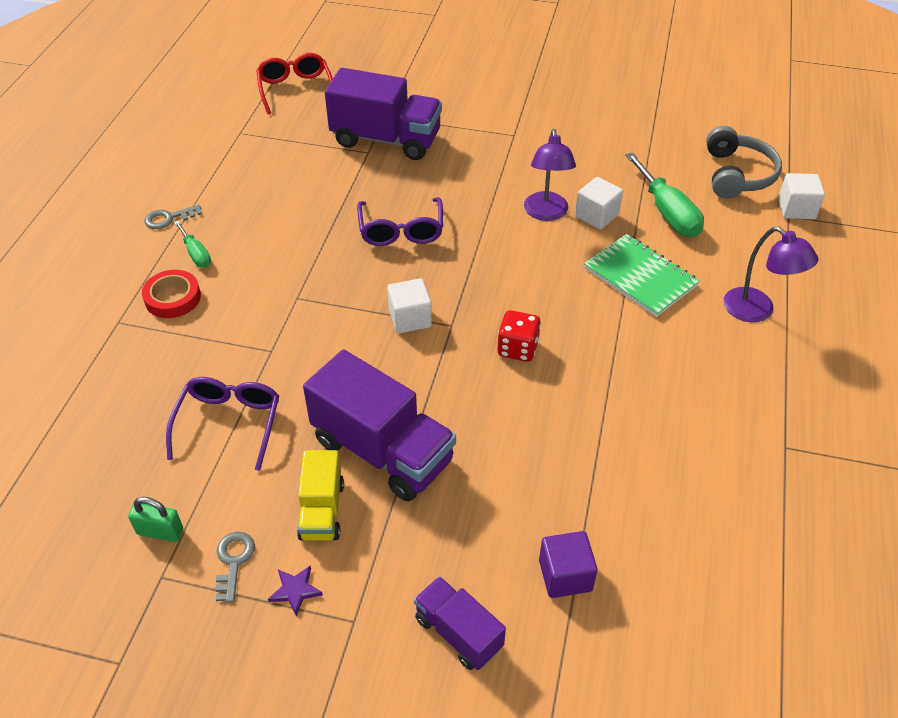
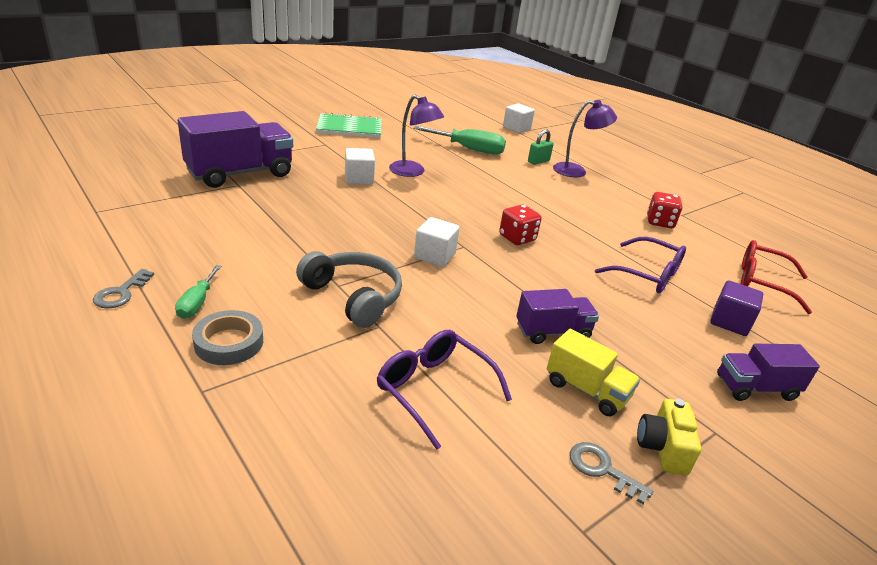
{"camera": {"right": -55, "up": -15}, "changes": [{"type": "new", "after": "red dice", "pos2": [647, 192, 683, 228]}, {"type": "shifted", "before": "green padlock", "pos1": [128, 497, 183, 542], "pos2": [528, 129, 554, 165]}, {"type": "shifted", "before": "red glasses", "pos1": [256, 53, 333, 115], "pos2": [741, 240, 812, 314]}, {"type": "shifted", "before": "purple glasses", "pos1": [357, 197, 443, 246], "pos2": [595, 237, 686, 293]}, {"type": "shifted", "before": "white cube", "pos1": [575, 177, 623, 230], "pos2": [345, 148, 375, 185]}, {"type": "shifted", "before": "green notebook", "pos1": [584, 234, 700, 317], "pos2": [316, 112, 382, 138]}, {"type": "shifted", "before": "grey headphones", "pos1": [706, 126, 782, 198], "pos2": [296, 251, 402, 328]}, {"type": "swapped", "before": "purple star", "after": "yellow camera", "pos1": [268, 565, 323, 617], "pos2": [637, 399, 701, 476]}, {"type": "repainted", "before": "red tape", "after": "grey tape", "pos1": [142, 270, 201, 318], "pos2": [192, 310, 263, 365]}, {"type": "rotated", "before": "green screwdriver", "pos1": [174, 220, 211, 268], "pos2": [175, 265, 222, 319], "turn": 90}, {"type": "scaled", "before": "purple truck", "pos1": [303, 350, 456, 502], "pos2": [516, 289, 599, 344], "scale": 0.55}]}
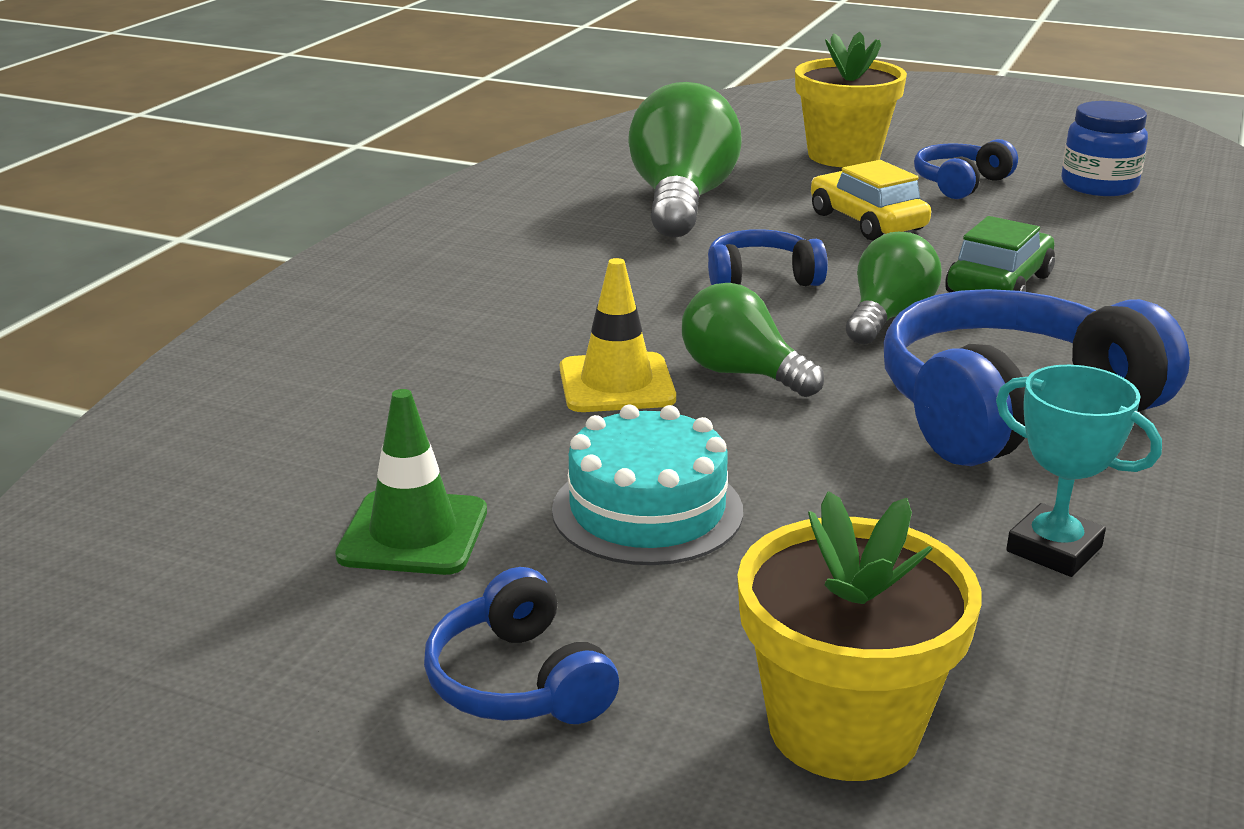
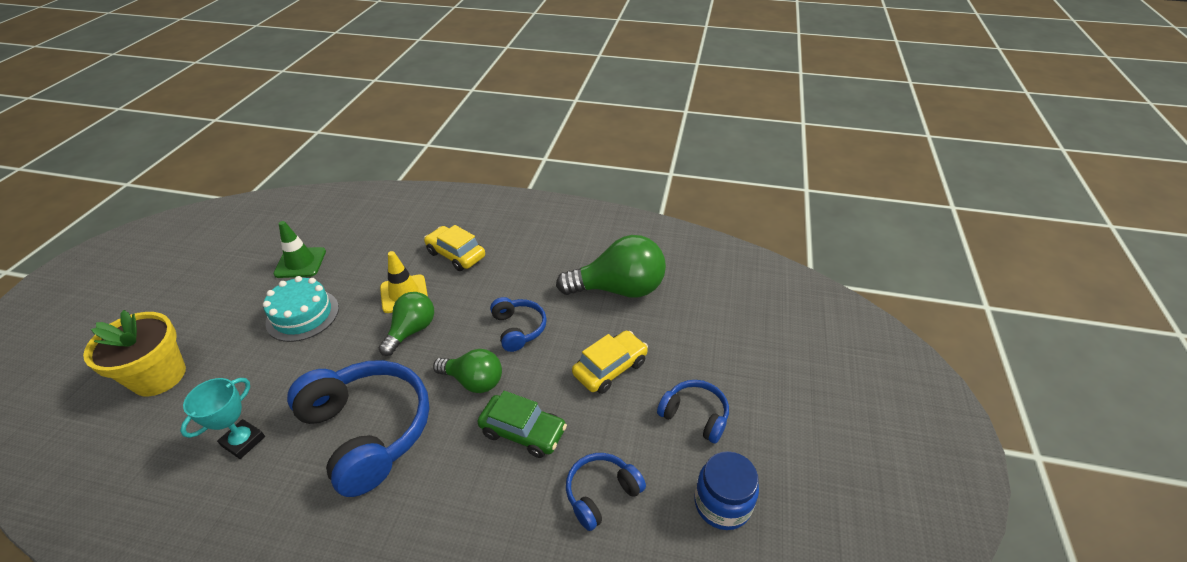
{"camera": {"right": 80, "up": 15}, "changes": [{"type": "gone", "before": "yellow flower pot", "pos1": [795, 32, 907, 167]}, {"type": "new", "after": "yellow car", "pos2": [424, 225, 485, 271]}, {"type": "shifted", "before": "blue headphones", "pos1": [424, 567, 619, 724], "pos2": [566, 453, 646, 531]}]}
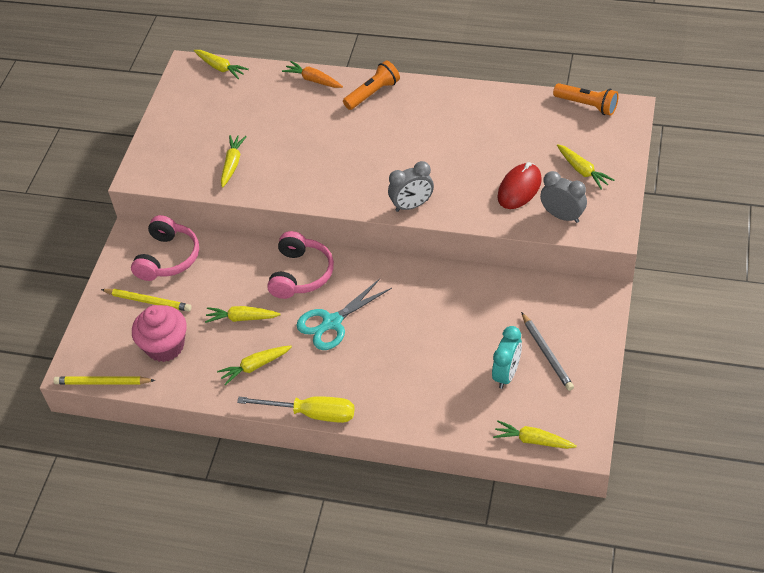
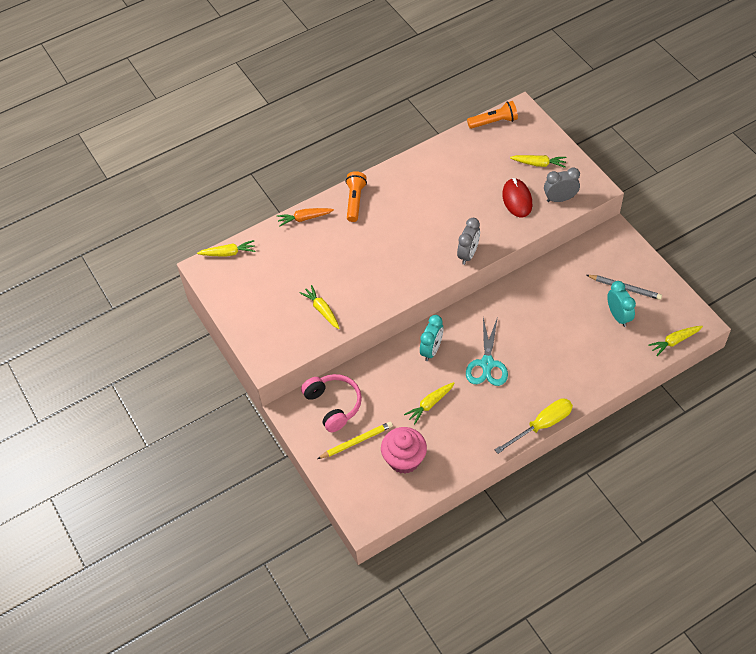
{"camera": {"right": -45, "up": 5}, "changes": [{"type": "gone", "before": "yellow pencil", "pos1": [53, 376, 155, 385]}, {"type": "gone", "before": "yellow carrot", "pos1": [217, 346, 292, 385]}, {"type": "swapped", "before": "pink headphones", "after": "turquoise clock", "pos1": [267, 231, 334, 299], "pos2": [420, 315, 443, 361]}]}
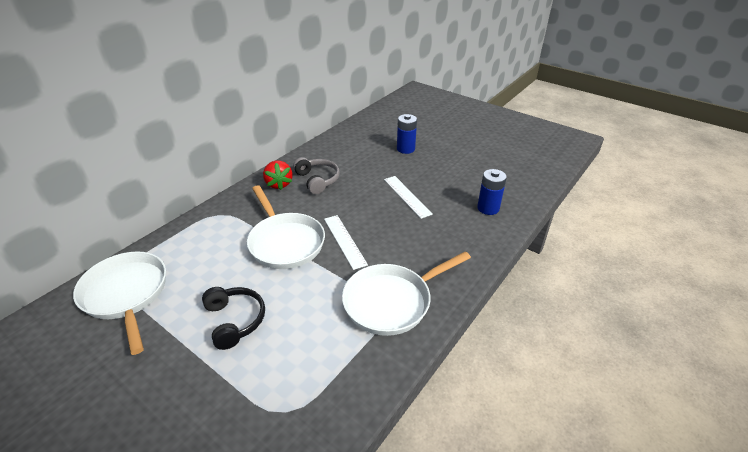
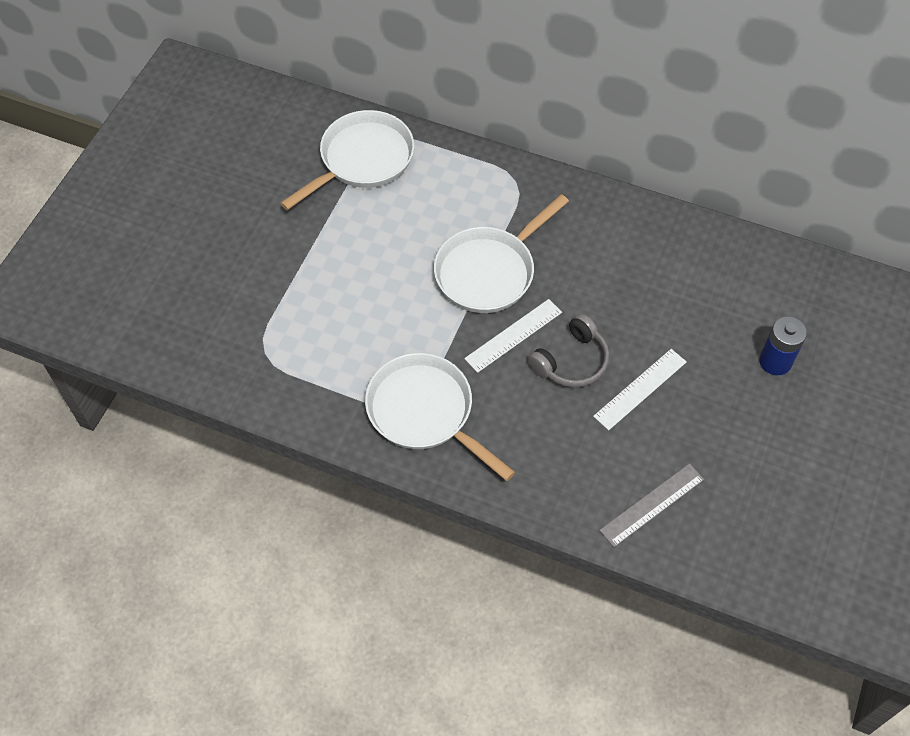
{"camera": {"right": 75, "up": 20}, "changes": [{"type": "gone", "before": "black headphones", "pos1": [202, 287, 265, 350]}, {"type": "gone", "before": "red strawberry", "pos1": [263, 161, 292, 190]}, {"type": "shifted", "before": "grey headphones", "pos1": [293, 157, 340, 194], "pos2": [528, 314, 610, 387]}, {"type": "swapped", "before": "blue battery", "after": "grey ruler", "pos1": [477, 169, 507, 215], "pos2": [599, 464, 704, 547]}]}
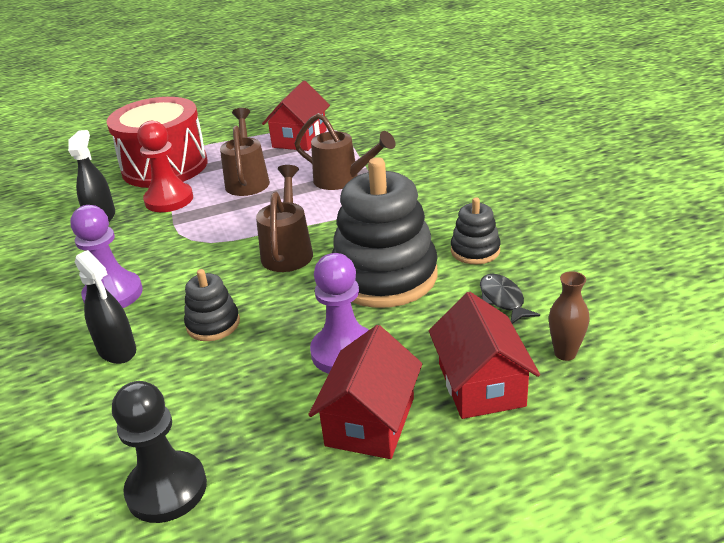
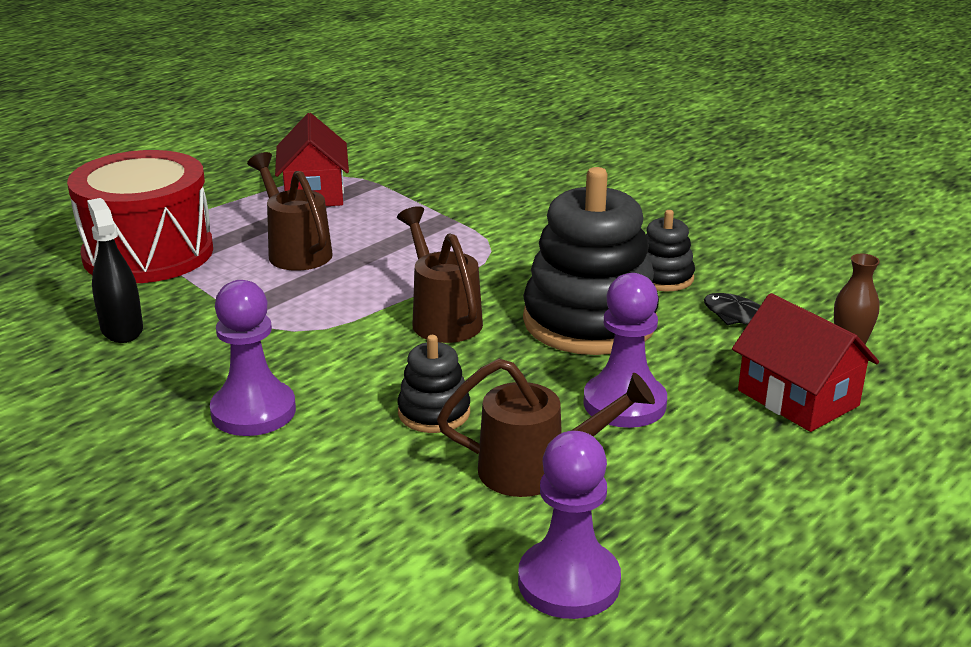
{"camera": {"right": -30, "up": -5}, "changes": [{"type": "gone", "before": "black spray bottle", "pos1": [75, 250, 136, 364]}, {"type": "gone", "before": "red pawn", "pos1": [137, 121, 193, 212]}, {"type": "gone", "before": "red house", "pos1": [308, 325, 422, 459]}, {"type": "shifted", "before": "brown watering can", "pos1": [295, 113, 395, 190], "pos2": [437, 359, 655, 497]}, {"type": "repainted", "before": "black pawn", "after": "purple pawn", "pos1": [112, 381, 207, 523], "pos2": [518, 431, 621, 619]}]}
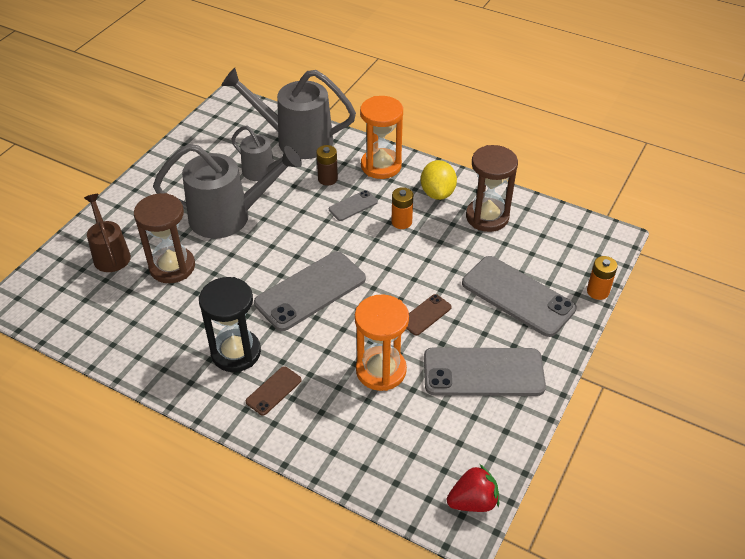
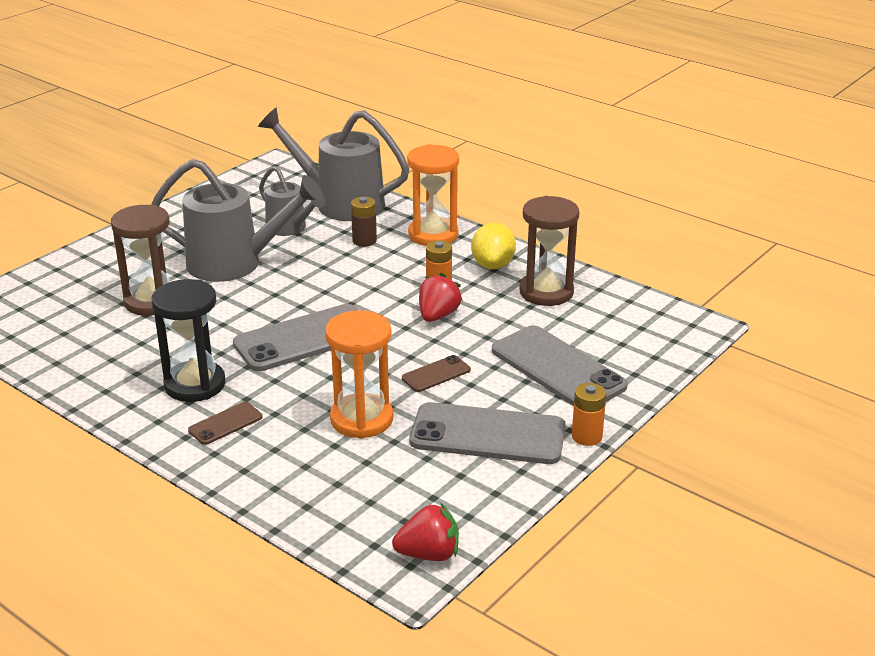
{"camera": {"right": 10, "up": -15}, "changes": [{"type": "gone", "before": "brown watering can", "pos1": [84, 194, 131, 272]}, {"type": "gone", "before": "grey phone", "pos1": [329, 190, 378, 221]}, {"type": "new", "after": "red strawberry", "pos2": [419, 273, 463, 322]}, {"type": "shifted", "before": "orange battery", "pos1": [587, 256, 618, 300], "pos2": [572, 383, 606, 446]}]}
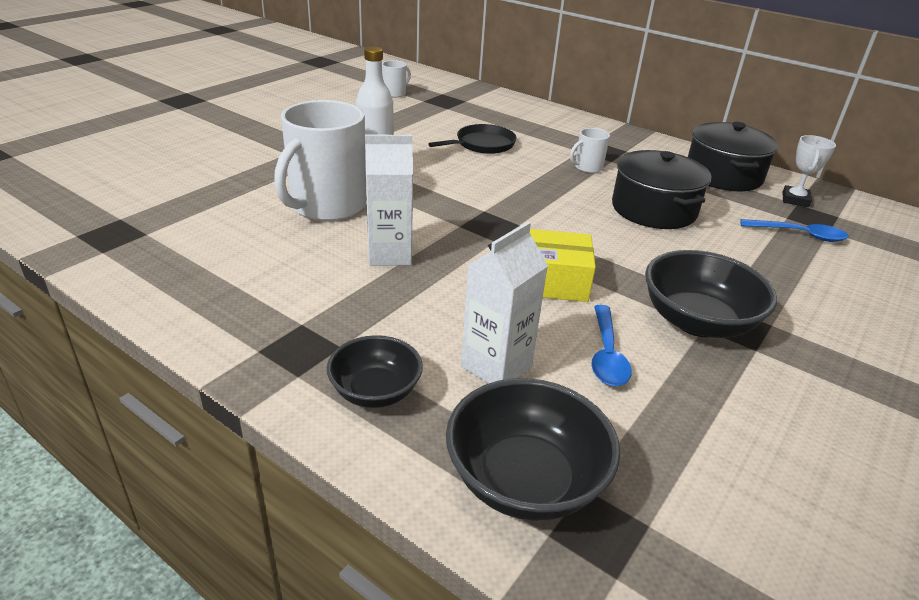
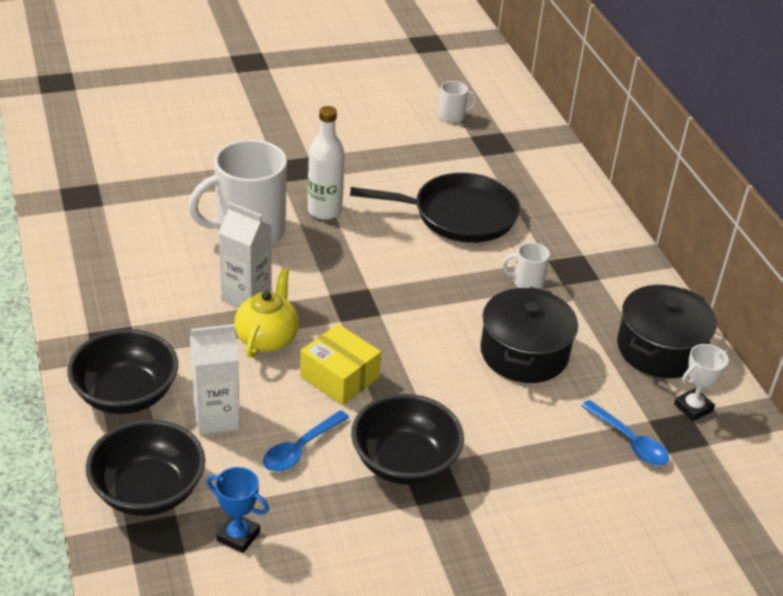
{"camera": {"right": 35, "up": 5}, "changes": [{"type": "new", "after": "blue trophy", "pos2": [206, 467, 269, 553]}, {"type": "new", "after": "yellow teapot", "pos2": [234, 269, 299, 358]}, {"type": "scaled", "before": "black bowl", "pos1": [327, 335, 423, 408], "pos2": [67, 329, 178, 414], "scale": 1.57}, {"type": "scaled", "before": "black pan", "pos1": [428, 124, 517, 154], "pos2": [350, 173, 520, 243], "scale": 1.62}]}
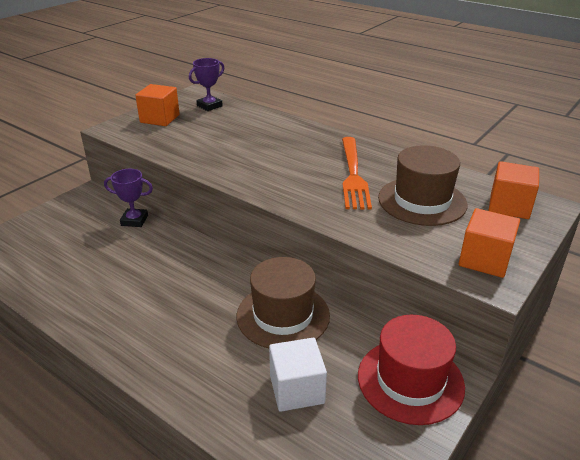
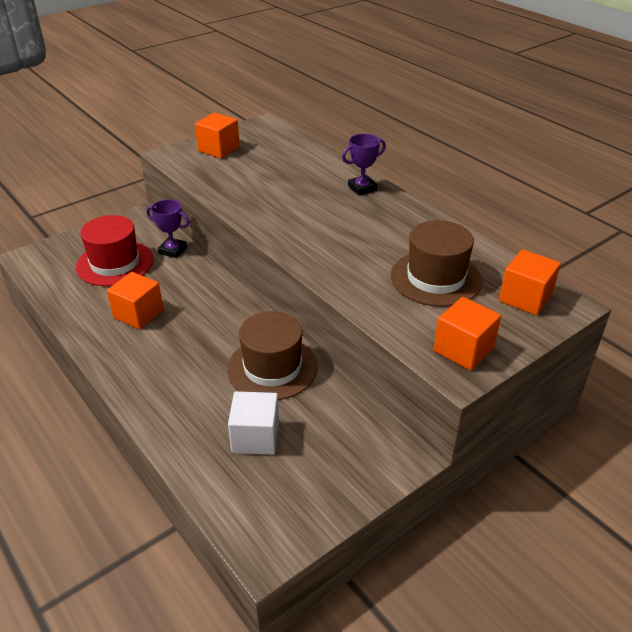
{"camera": {"right": 15, "up": 5}, "changes": [{"type": "gone", "before": "orange fork", "pos1": [342, 137, 372, 209]}, {"type": "new", "after": "orange cube", "pos2": [107, 272, 164, 330]}, {"type": "shifted", "before": "purple trophy", "pos1": [189, 58, 224, 111], "pos2": [342, 134, 386, 195]}, {"type": "shifted", "before": "red hat", "pos1": [358, 315, 465, 425], "pos2": [76, 215, 153, 286]}]}
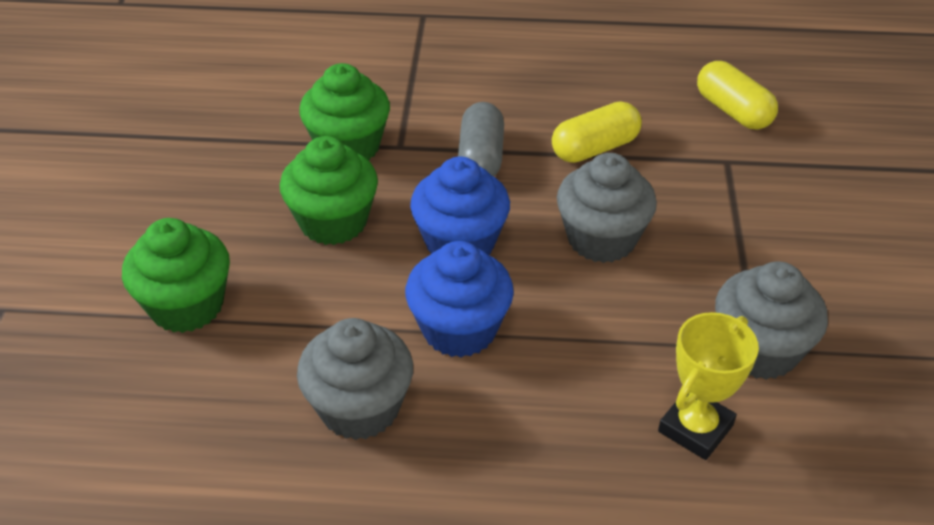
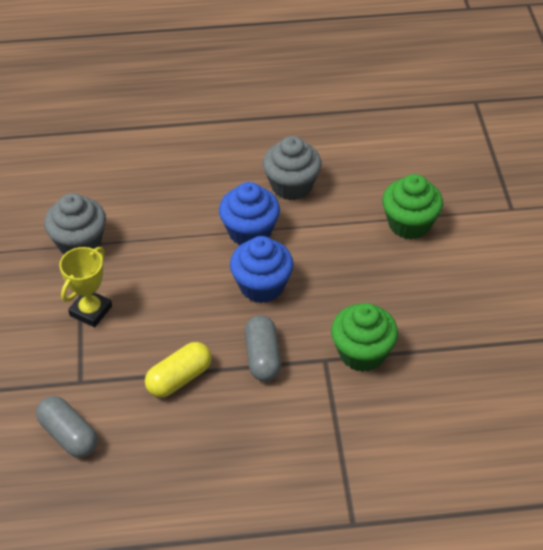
{"camera": {"right": 170, "up": 5}, "changes": [{"type": "gone", "before": "green cupcake", "pos1": [280, 136, 378, 245]}, {"type": "gone", "before": "grey cupcake", "pos1": [557, 153, 657, 263]}, {"type": "shifted", "before": "yellow trophy", "pos1": [658, 312, 759, 460], "pos2": [59, 247, 112, 327]}, {"type": "repainted", "before": "yellow capsule", "after": "grey capsule", "pos1": [697, 61, 778, 130], "pos2": [36, 396, 98, 458]}]}
